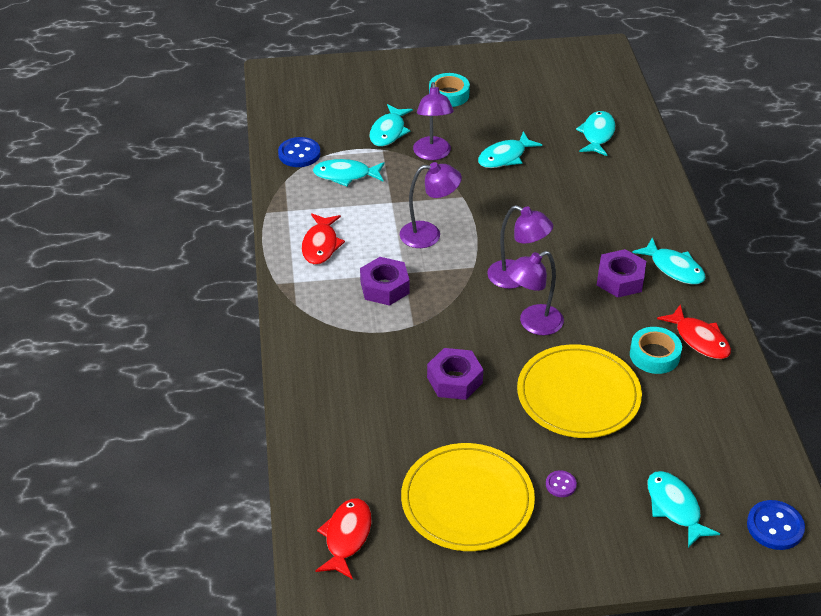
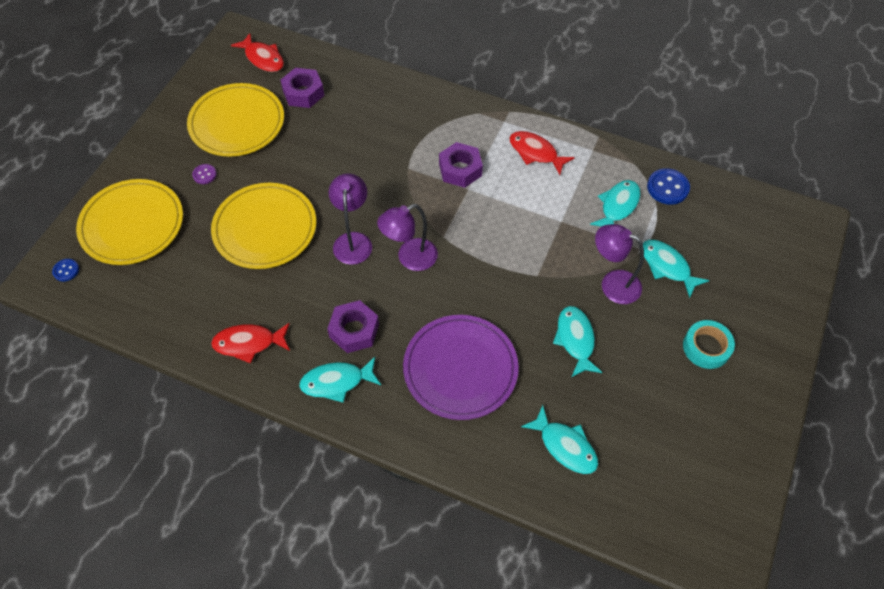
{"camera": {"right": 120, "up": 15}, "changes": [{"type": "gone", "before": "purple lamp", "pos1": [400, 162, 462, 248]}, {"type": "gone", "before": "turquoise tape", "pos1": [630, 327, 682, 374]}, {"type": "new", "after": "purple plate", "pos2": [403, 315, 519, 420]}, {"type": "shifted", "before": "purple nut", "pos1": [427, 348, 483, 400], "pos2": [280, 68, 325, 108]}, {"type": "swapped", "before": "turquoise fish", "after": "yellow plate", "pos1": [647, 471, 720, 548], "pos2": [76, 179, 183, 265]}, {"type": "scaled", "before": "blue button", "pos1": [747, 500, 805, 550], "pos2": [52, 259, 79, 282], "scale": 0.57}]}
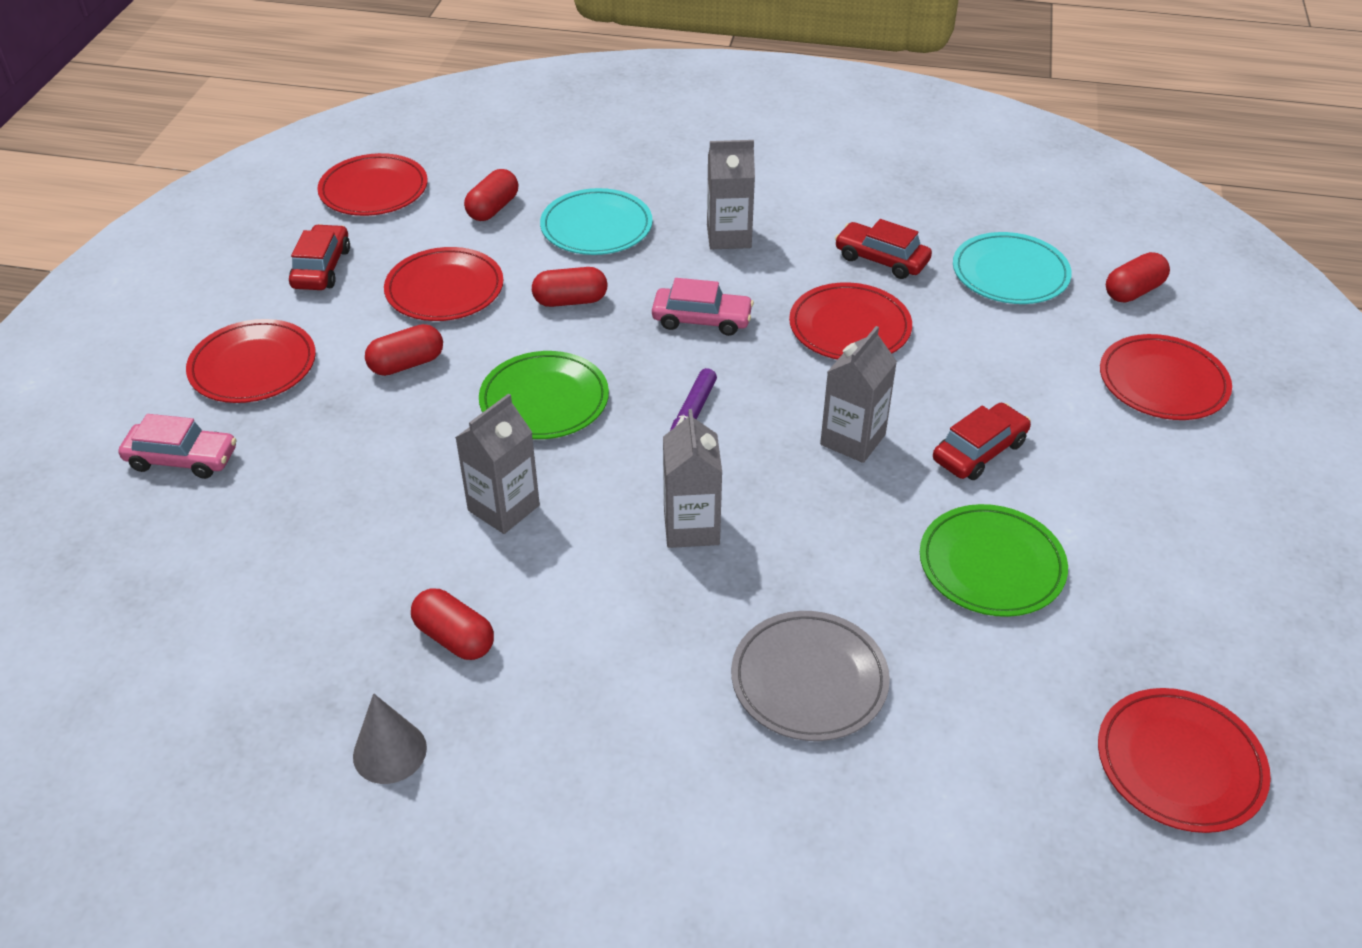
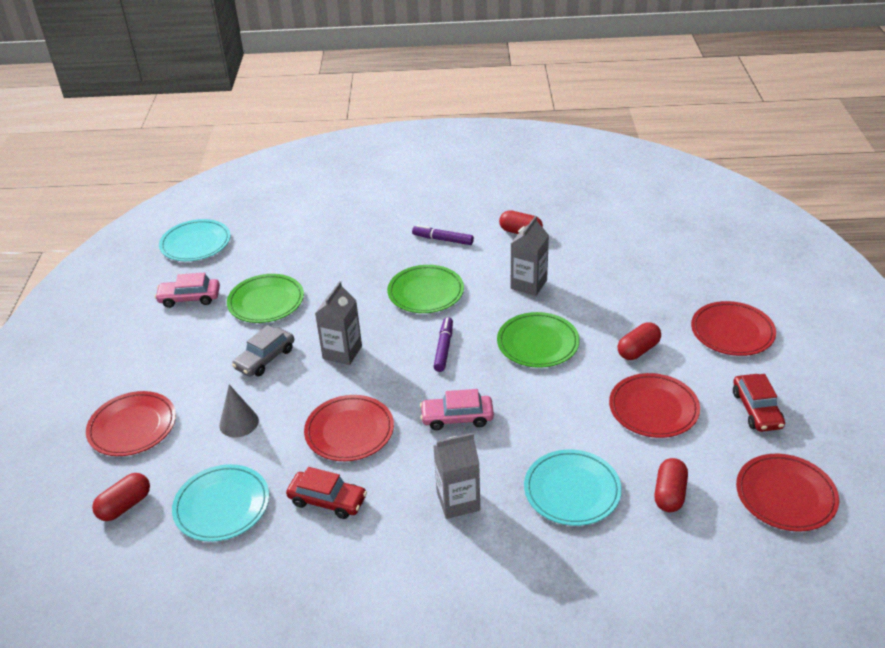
{"camera": {"right": 170, "up": -5}, "changes": [{"type": "gone", "before": "red capsule", "pos1": [532, 267, 607, 307]}, {"type": "gone", "before": "grey plate", "pos1": [731, 611, 890, 741]}, {"type": "new", "after": "purple marker", "pos2": [412, 225, 474, 245]}, {"type": "shifted", "before": "pink car", "pos1": [118, 414, 237, 479], "pos2": [155, 273, 220, 308]}, {"type": "shifted", "before": "grey cone", "pos1": [353, 693, 427, 784], "pos2": [219, 385, 259, 437]}, {"type": "swapped", "before": "grey carton", "after": "green plate", "pos1": [663, 409, 722, 548], "pos2": [387, 265, 464, 313]}, {"type": "repainted", "before": "red car", "after": "grey car", "pos1": [933, 403, 1031, 480], "pos2": [232, 325, 294, 377]}, {"type": "repainted", "before": "red plate", "after": "turquoise plate", "pos1": [1098, 688, 1271, 833], "pos2": [159, 219, 231, 261]}]}
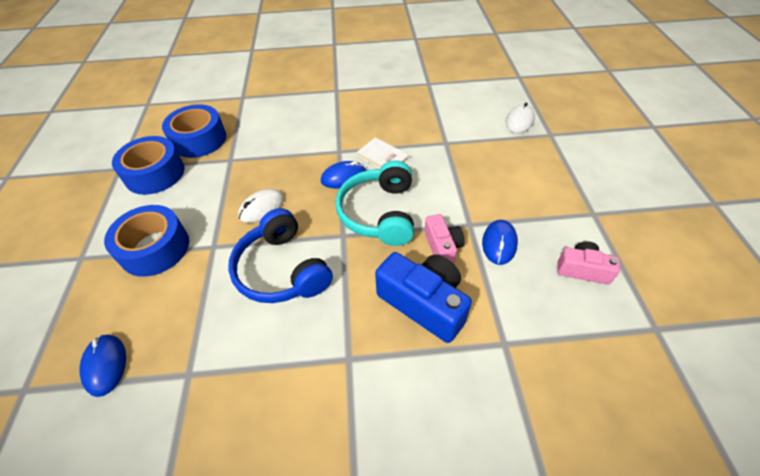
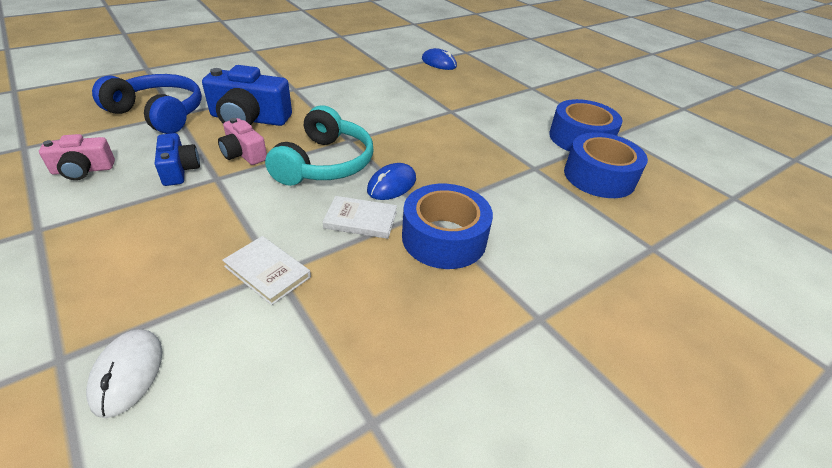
{"camera": {"right": 145, "up": -10}, "changes": [{"type": "gone", "before": "white mouse", "pos1": [238, 189, 284, 223]}, {"type": "new", "after": "white book", "pos2": [222, 236, 311, 305]}, {"type": "shifted", "before": "blue tape", "pos1": [104, 205, 189, 277], "pos2": [402, 184, 493, 269]}, {"type": "shifted", "before": "blue headphones", "pos1": [228, 208, 333, 303], "pos2": [92, 74, 202, 134]}, {"type": "swapped", "before": "blue mouse", "after": "blue camera", "pos1": [482, 220, 518, 265], "pos2": [155, 133, 200, 186]}, {"type": "rotated", "before": "turquoise headphones", "pos1": [336, 160, 414, 246], "pos2": [265, 105, 374, 186], "turn": 45}]}
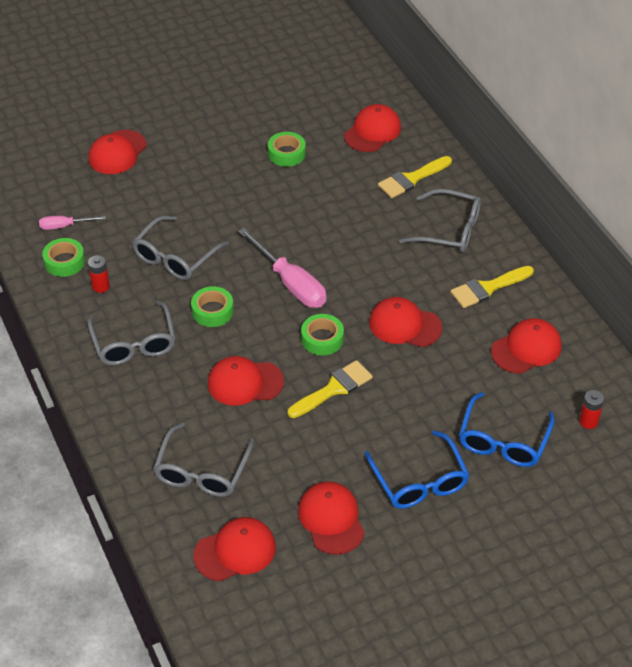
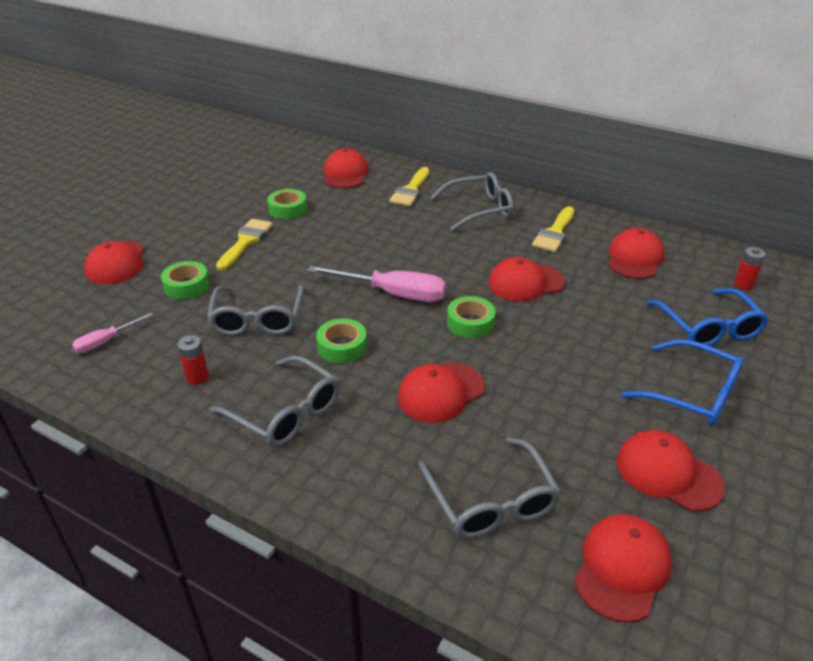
{"camera": {"right": -35, "up": -10}, "changes": [{"type": "shifted", "before": "green tape", "pos1": [42, 238, 85, 277], "pos2": [161, 261, 210, 299]}, {"type": "shifted", "before": "yellow brush", "pos1": [288, 360, 373, 418], "pos2": [216, 219, 273, 270]}]}
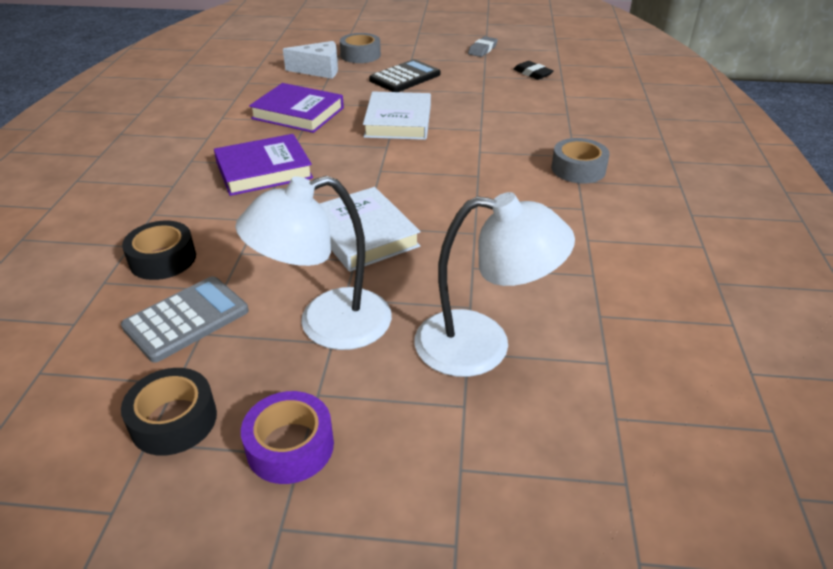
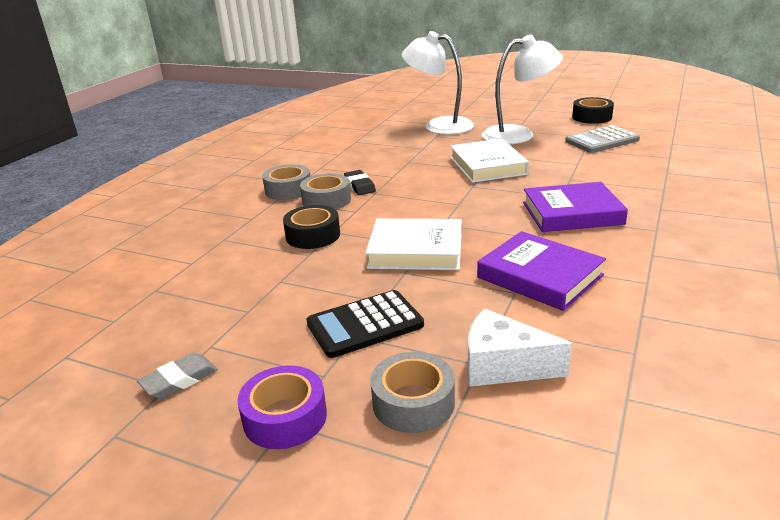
{"camera": {"right": -160, "up": -10}, "changes": [{"type": "new", "after": "grey tape", "pos2": [300, 173, 351, 209]}, {"type": "shifted", "before": "black tape", "pos1": [122, 221, 196, 280], "pos2": [283, 205, 340, 249]}, {"type": "shifted", "before": "purple tape", "pos1": [241, 391, 334, 484], "pos2": [237, 365, 327, 449]}, {"type": "shifted", "before": "black eraser", "pos1": [513, 61, 553, 80], "pos2": [344, 170, 376, 195]}, {"type": "rotated", "before": "white book", "pos1": [363, 91, 431, 140], "pos2": [365, 219, 462, 270], "turn": 75}]}
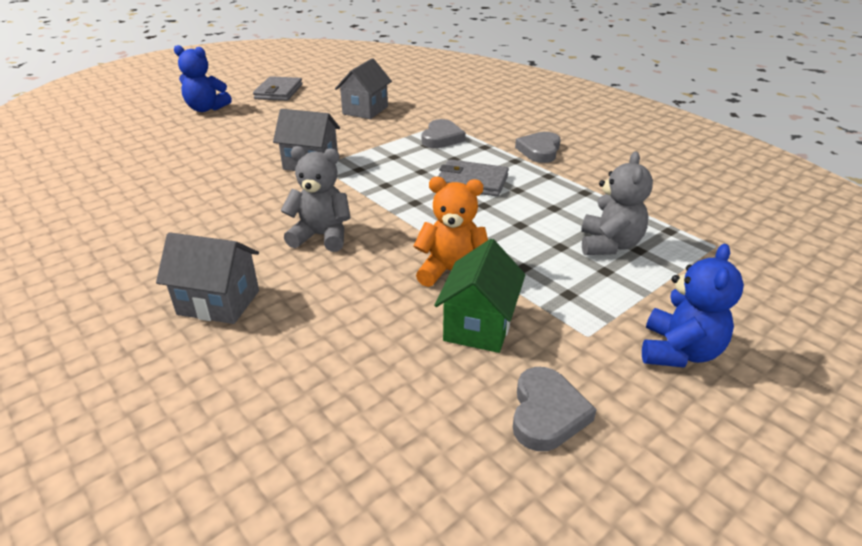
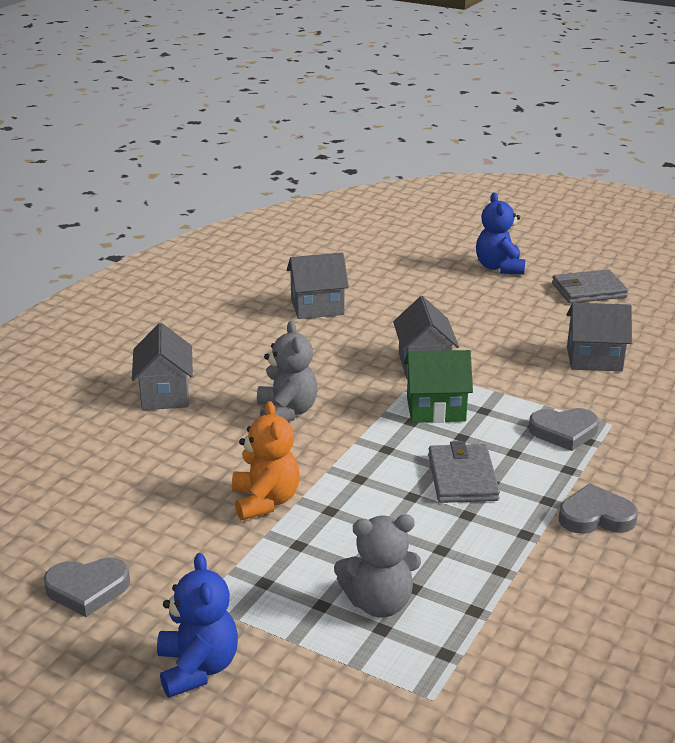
{"camera": {"right": 70, "up": -5}, "changes": [{"type": "new", "after": "grey house", "pos2": [287, 252, 349, 319]}, {"type": "shifted", "before": "green house", "pos1": [434, 239, 526, 353], "pos2": [404, 350, 473, 423]}, {"type": "rotated", "before": "blue teddy bear", "pos1": [642, 244, 744, 368], "pos2": [157, 553, 238, 698], "turn": -105}]}
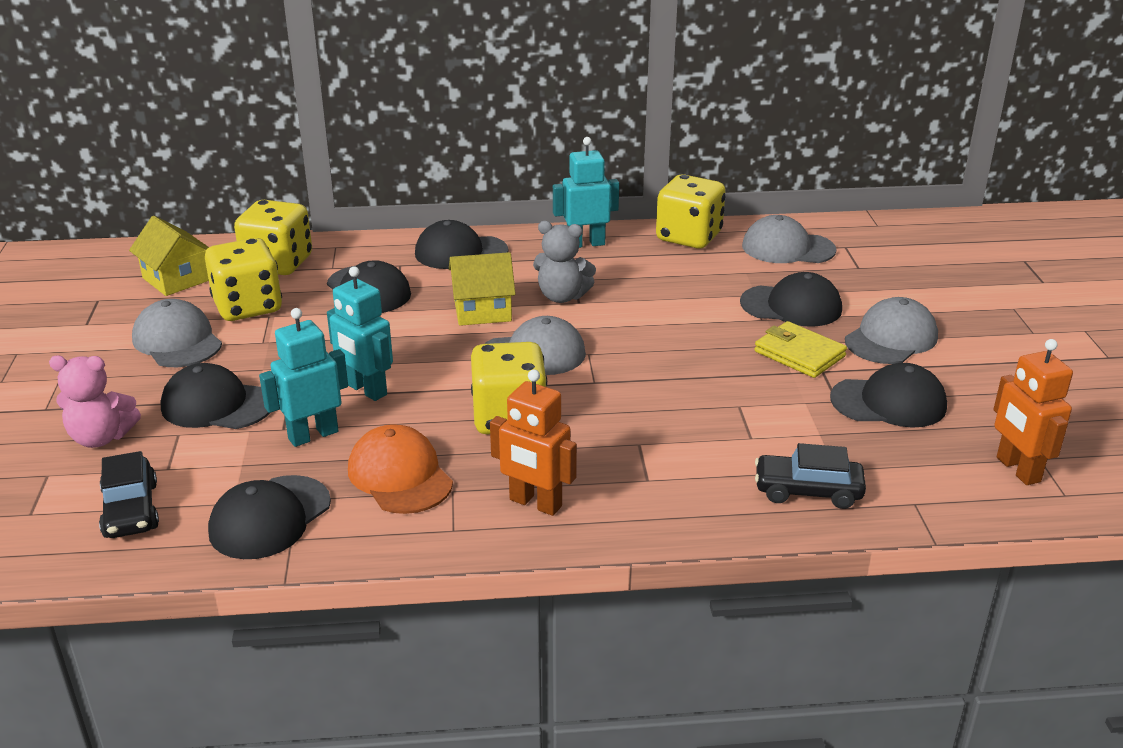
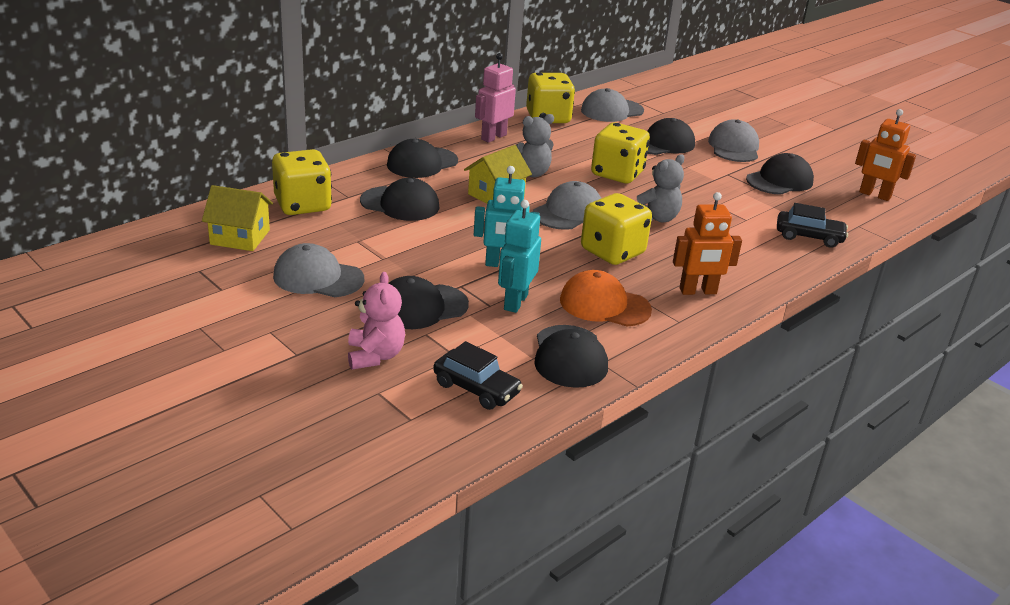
{"camera": {"right": -40, "up": 0}, "changes": [{"type": "gone", "before": "yellow wallet", "pos1": [754, 321, 847, 378]}, {"type": "new", "after": "grey teddy bear", "pos2": [637, 154, 685, 222]}, {"type": "shifted", "before": "yellow dice", "pos1": [205, 238, 282, 321], "pos2": [591, 123, 650, 183]}, {"type": "repainted", "before": "turquoise robot", "after": "pink robot", "pos1": [553, 137, 619, 248], "pos2": [475, 53, 516, 143]}, {"type": "rotated", "before": "pink teddy bear", "pos1": [49, 356, 141, 448], "pos2": [348, 272, 405, 369], "turn": -60}, {"type": "rotated", "before": "black car", "pos1": [755, 443, 866, 509], "pos2": [777, 203, 848, 248], "turn": -135}]}
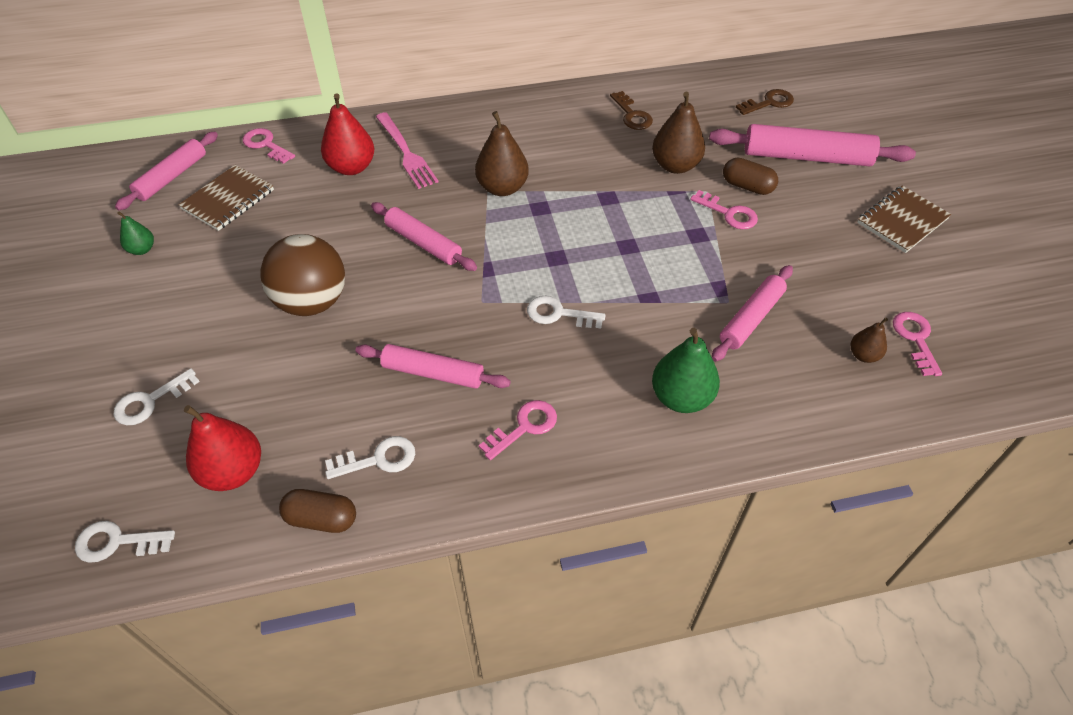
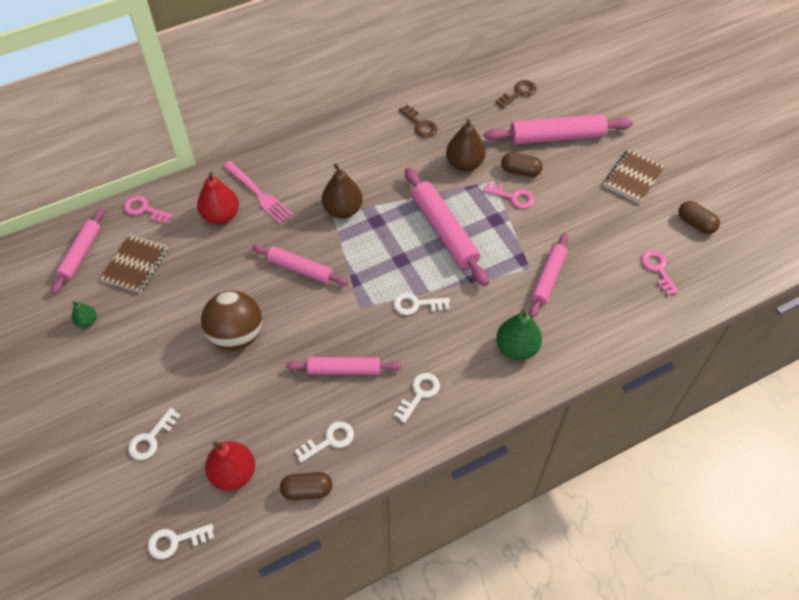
{"camera": {"right": -15, "up": 5}, "changes": [{"type": "gone", "before": "brown pear", "pos1": [850, 318, 888, 363]}, {"type": "new", "after": "pink rolling pin", "pos2": [405, 167, 489, 286]}, {"type": "new", "after": "brown capsule", "pos2": [678, 201, 720, 234]}, {"type": "repainted", "before": "pink key", "after": "white key", "pos1": [479, 400, 557, 460], "pos2": [394, 373, 440, 423]}]}
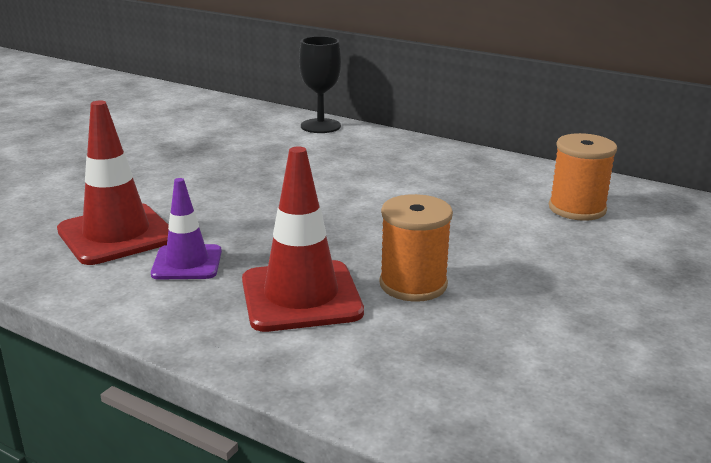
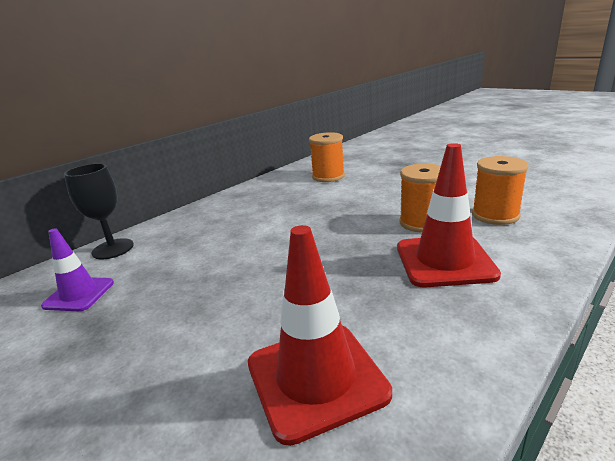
{"camera": {"right": -75, "up": 0}, "changes": [{"type": "new", "after": "orange spool", "pos2": [472, 156, 529, 225]}, {"type": "shifted", "before": "purple traffic cone", "pos1": [151, 178, 222, 280], "pos2": [41, 228, 114, 311]}]}
